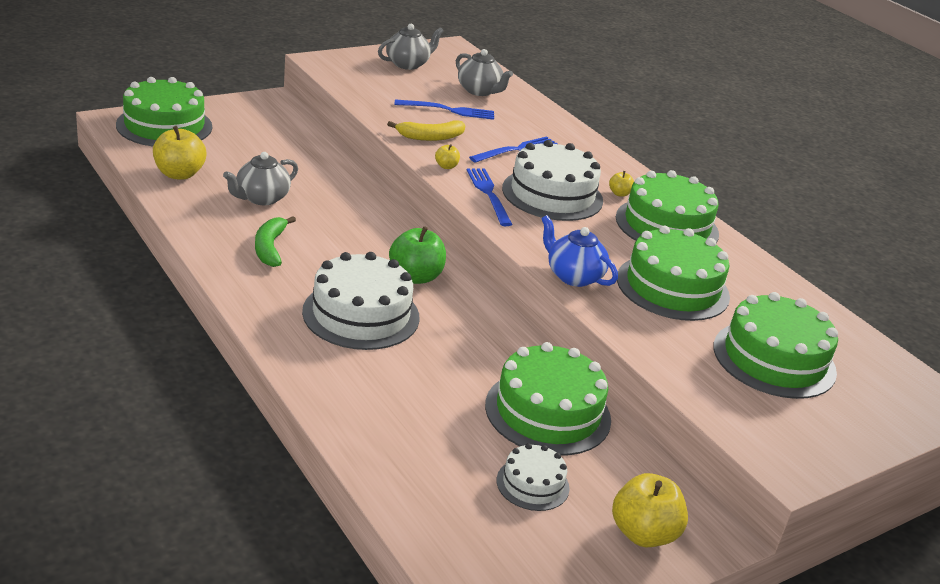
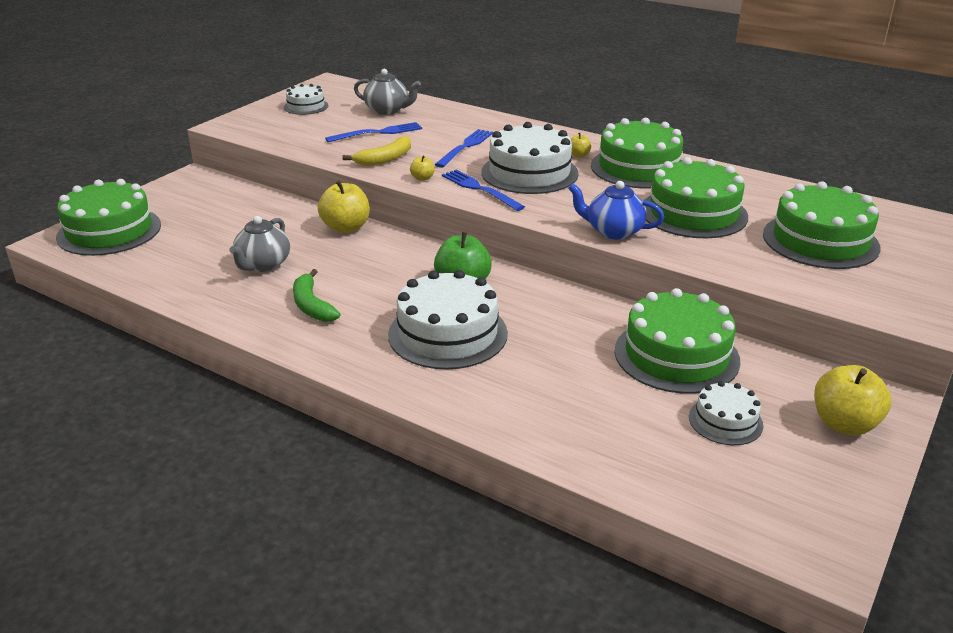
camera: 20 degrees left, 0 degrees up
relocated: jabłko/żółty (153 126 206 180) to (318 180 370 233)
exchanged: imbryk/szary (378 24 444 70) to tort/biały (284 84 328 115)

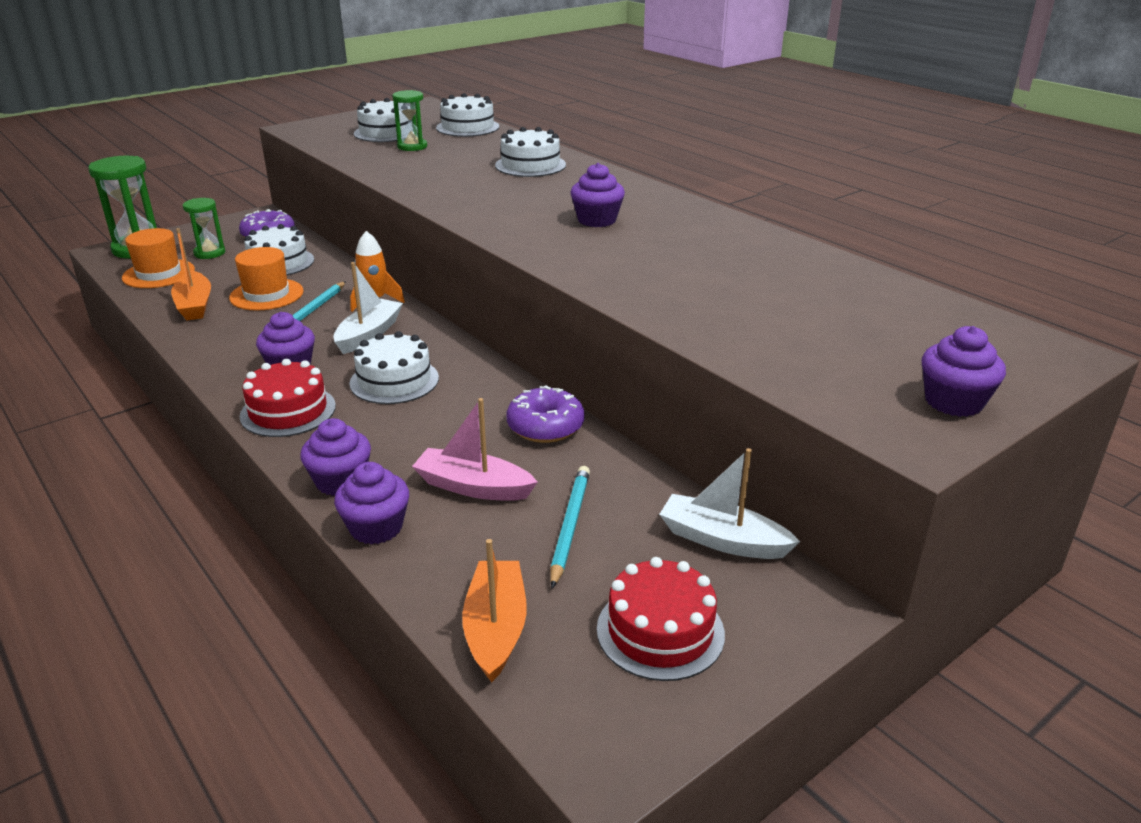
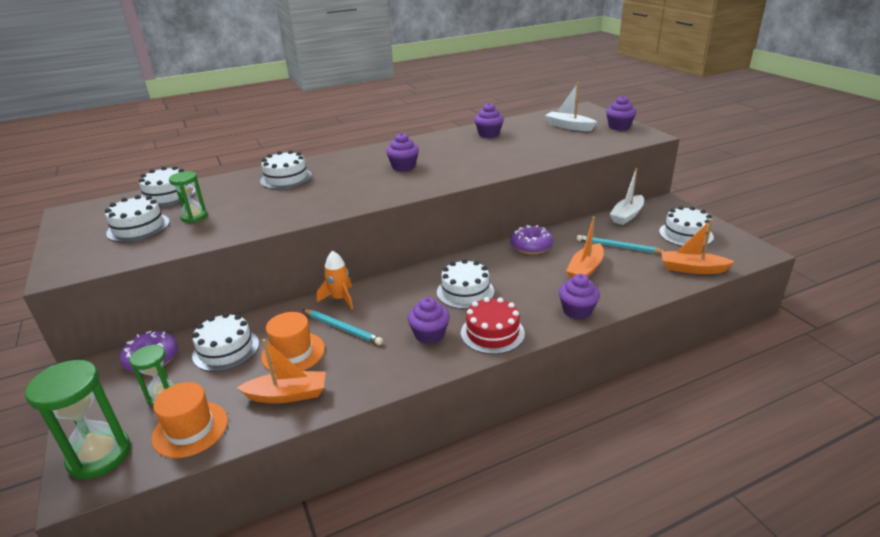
camera: 75 degrees left, 0 degrees up
relocated: łódka/biały (333 262 403 354) to (545 83 597 131); muffinka/fioletowy (334 462 409 545) to (474 103 504 138)
colour: łódka/różowy (412 398 538 501) to łódka/pomarańczowy (566 217 604 278); tort/czerwony (597 557 725 681) to tort/biały (659 206 714 246)

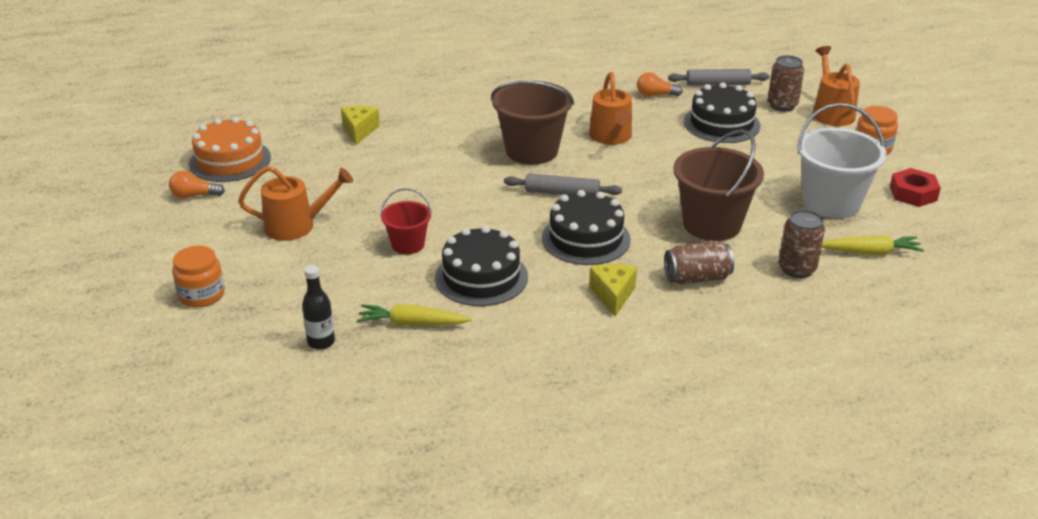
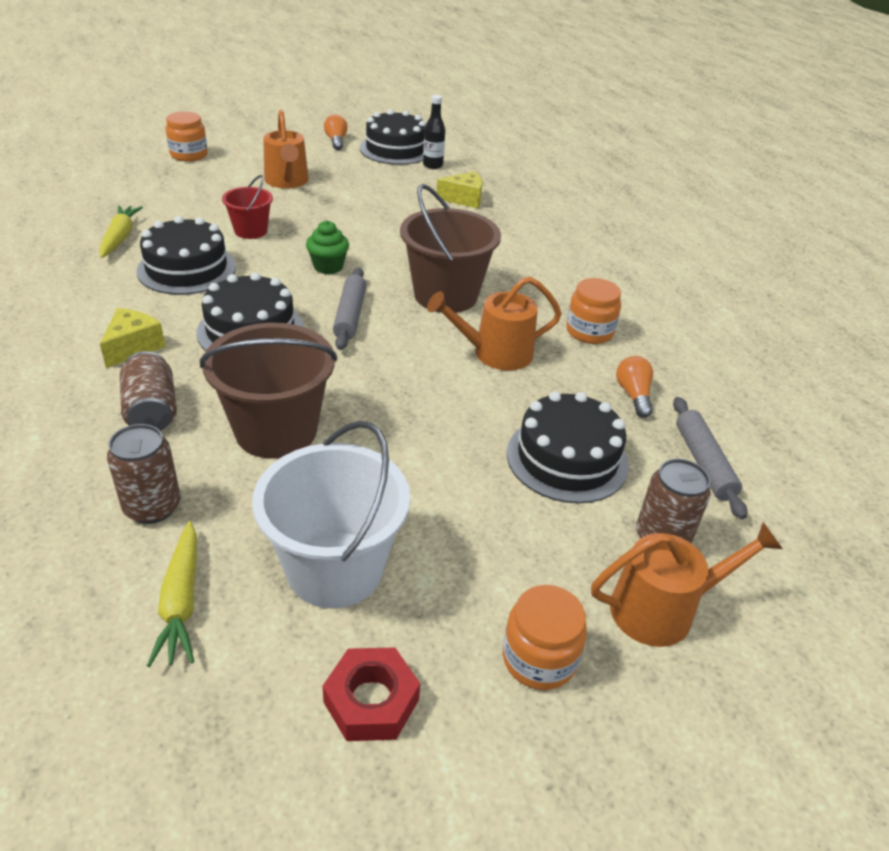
camera: 80 degrees right, 5 degrees up
appeared: muffinka/zielony (306 220 349 274); słoik/pomarańczowy (566 278 621 344)
relocated: butelka/czarny (302 265 335 350) to (423 95 445 169)
colour: tort/pomarańczowy (189 117 271 182) to tort/czarny (360 109 426 165)
spun: ser/żółty (589 264 637 316) = (100 308 166 368) 60 degrees counterclockwise

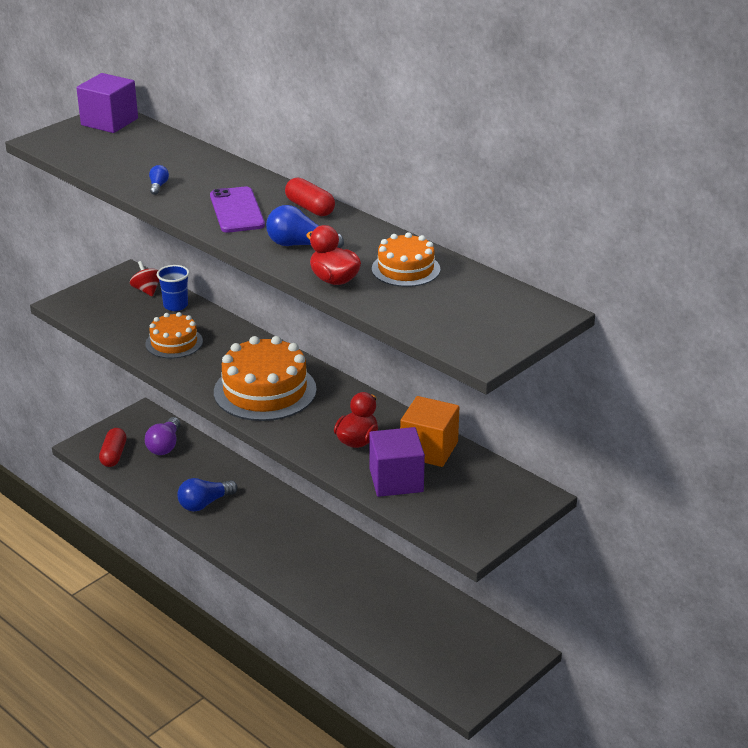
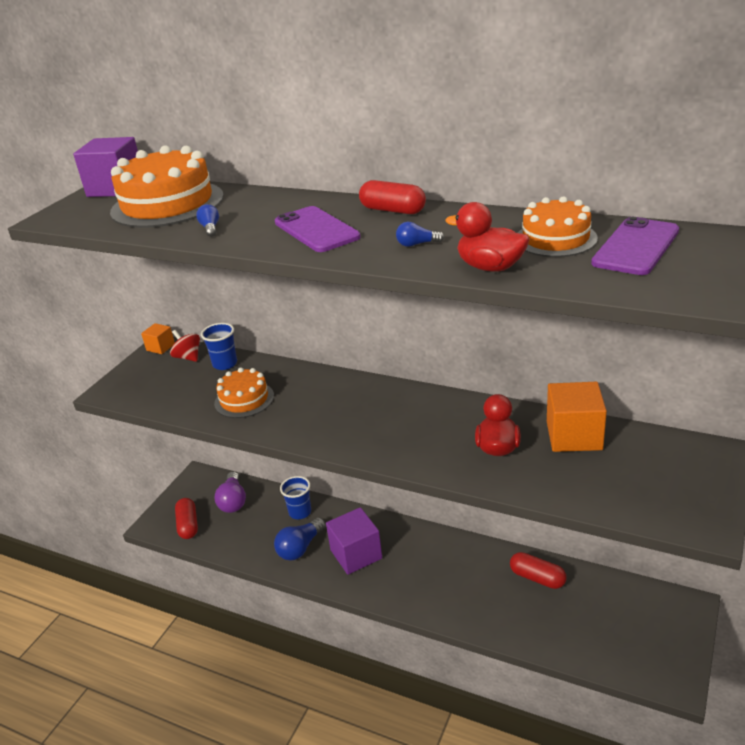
camera: 15 degrees left, 0 degrees up
appeared: telefon/fioletowy (591 217 679 275); sześcian/pomarańczowy (141 323 175 354); szklanka/niebieski (280 476 311 519); kapsułka/czerwony (510 552 567 589)
relocated: tort/pomarańczowy (214 336 317 421) to (110 145 224 228); sześcian/fioletowy (369 427 425 497) to (326 507 382 575)
size: żarówka/niebieski (266 205 344 248) = (396 222 445 247) x0.51

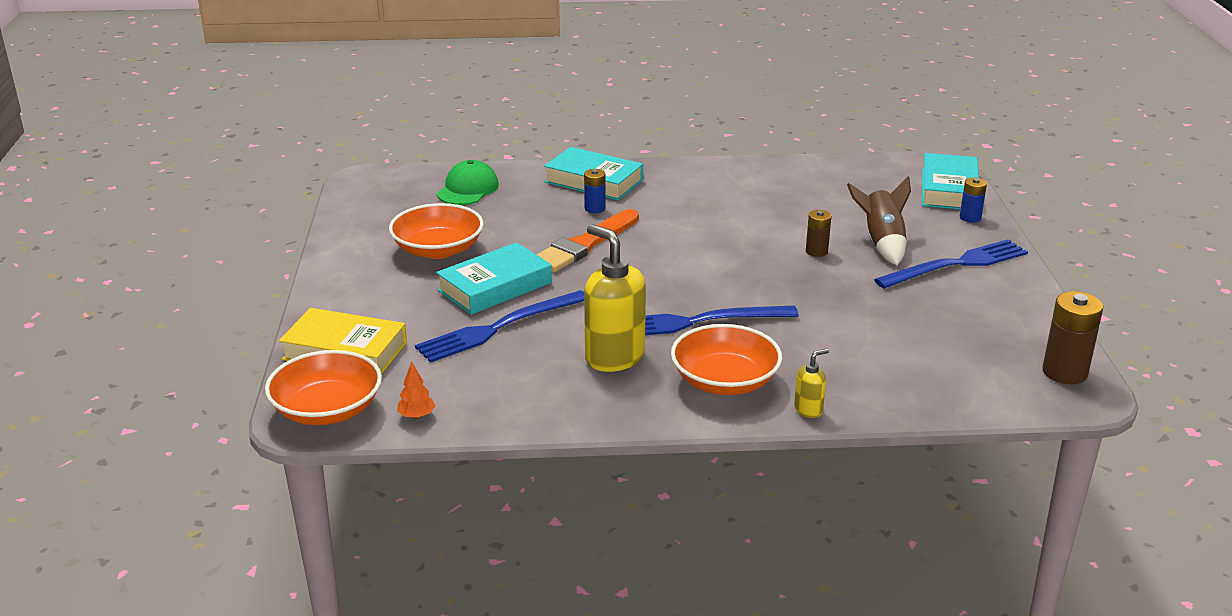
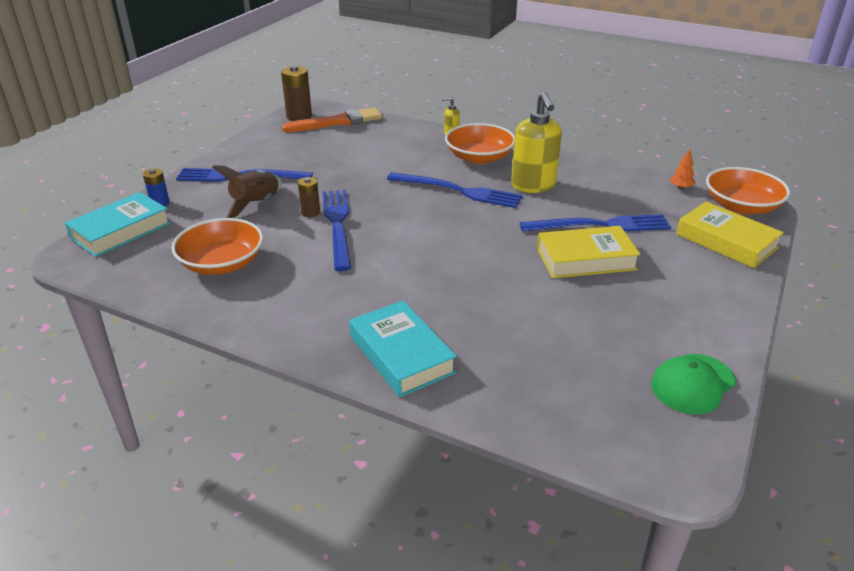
camera: 150 degrees left, 5 degrees up
missing: bateria/niebieski (584 169 606 213)
appeared: widelec/niebieski (322 190 351 271)
relocated: czapka/zielony (437 160 499 205) to (651 354 736 414); miska/pomarańczowy (389 203 484 259) to (172 218 263 275); pędzel/pomarańczowy (536 209 639 272) to (282 107 382 132)
colour: książka/turkusowy (436 242 552 315) to książka/żółty (537 226 641 278)

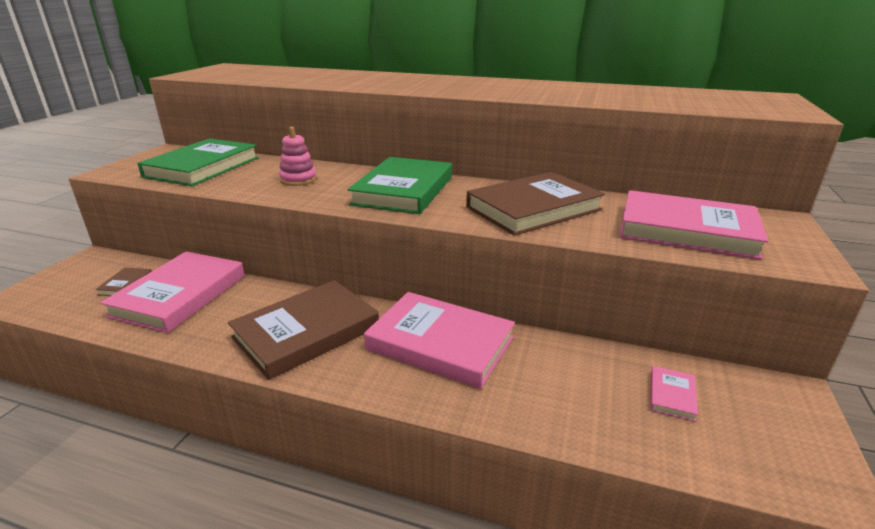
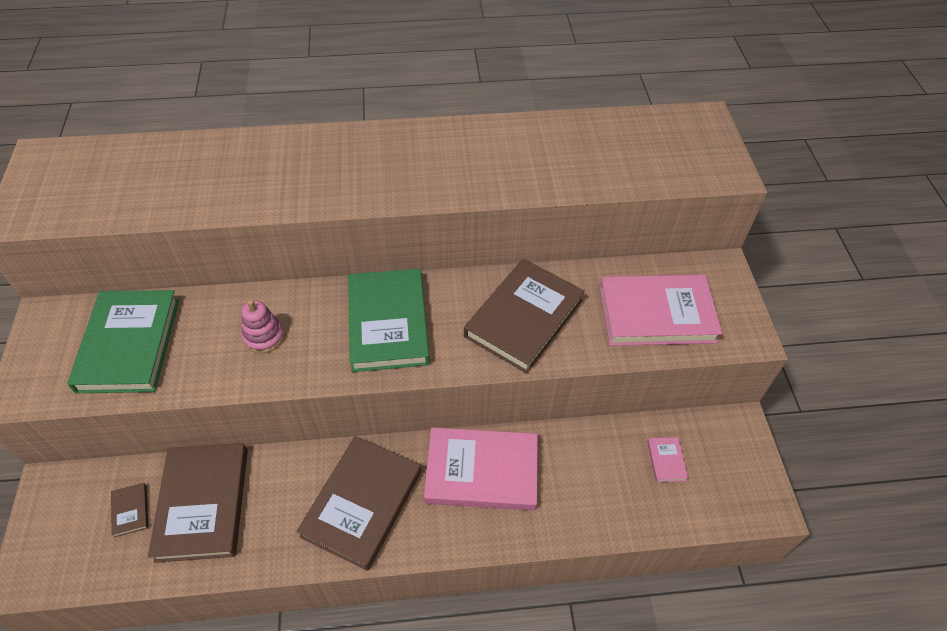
camera: 25 degrees left, 25 degrees up
colour: książka/różowy (100 251 245 333) to książka/brązowy (148 443 248 563)

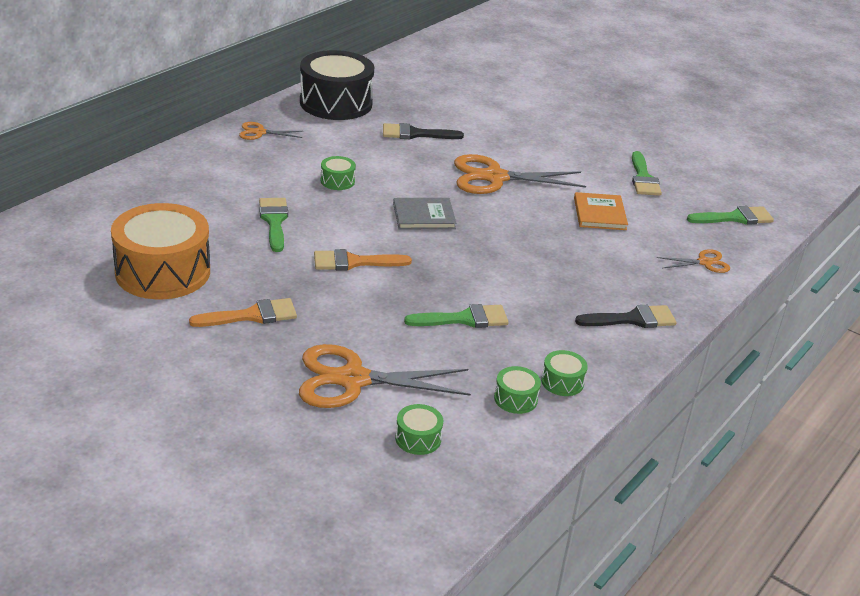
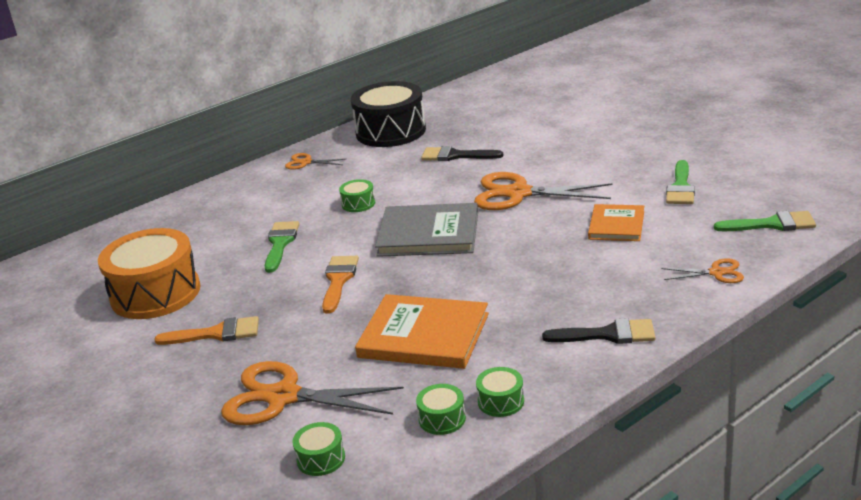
camera: 20 degrees right, 5 degrees down
exchanged: pędzel/zielony (404 304 508 328) to książka/pomarańczowy (355 294 489 369)
spun: pędzel/pomarańczowy (314 249 412 271) = (322 256 359 314) 90 degrees clockwise
size: książka/szary (393 198 457 230) = (375 203 478 257) x1.64

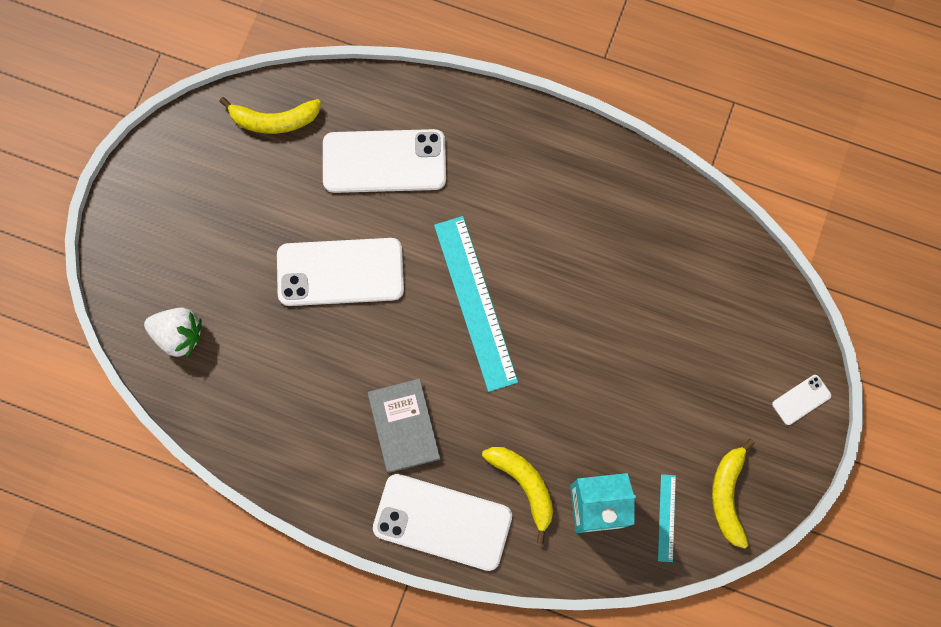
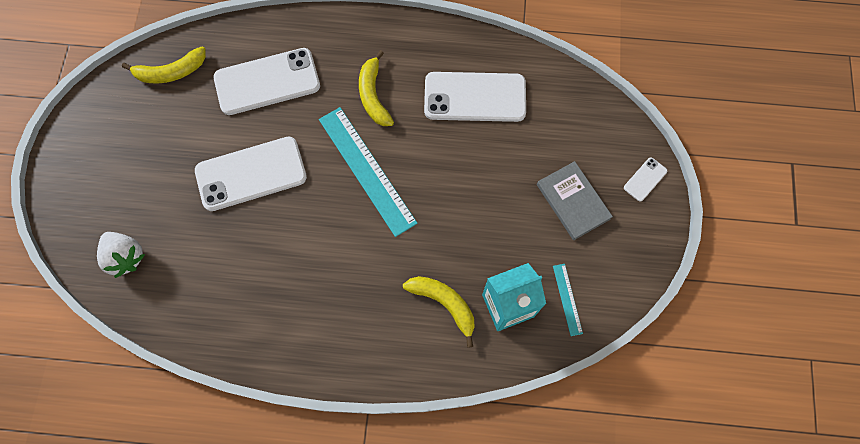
camera: 15 degrees left, 5 degrees down
relocated: książka/szary (368 379 440 473) to (537 161 613 240); banan/żółty (712 439 755 549) to (359 50 394 126); telefon/biały (373 474 512 571) to (424 72 526 122)
spun: truskawka/biały (144 308 202 357) = (97 232 145 278) 45 degrees clockwise

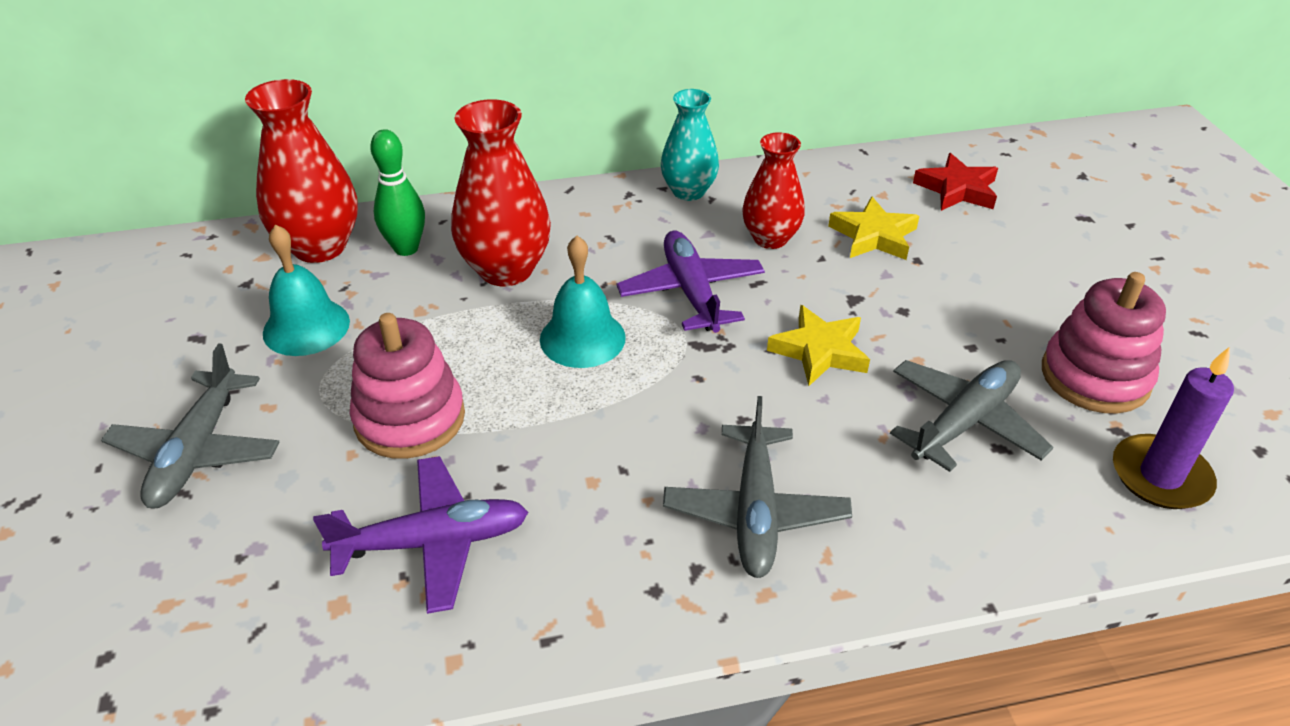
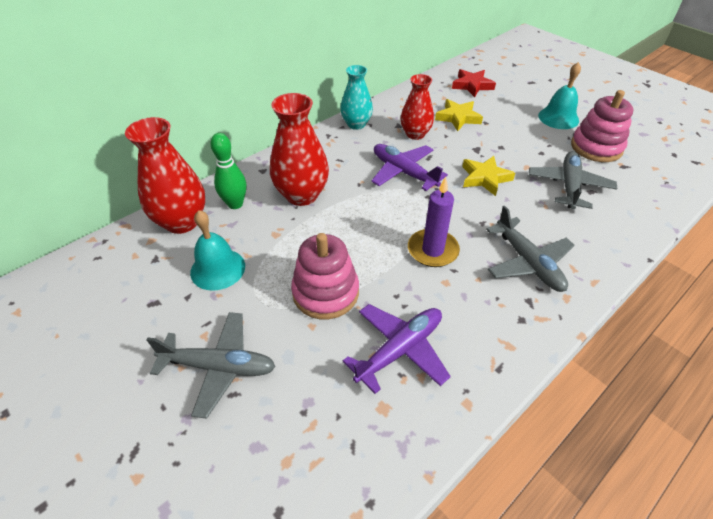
camera: 30 degrees left, 5 degrees up
relocated: dzwonek/turkusowy (540 236 626 368) to (538 62 581 129); świeca/fioletowy (1113 347 1234 509) to (408 177 460 267)
spun: samolot/szary (101 343 280 508) = (146 312 276 419) 60 degrees counterclockwise

